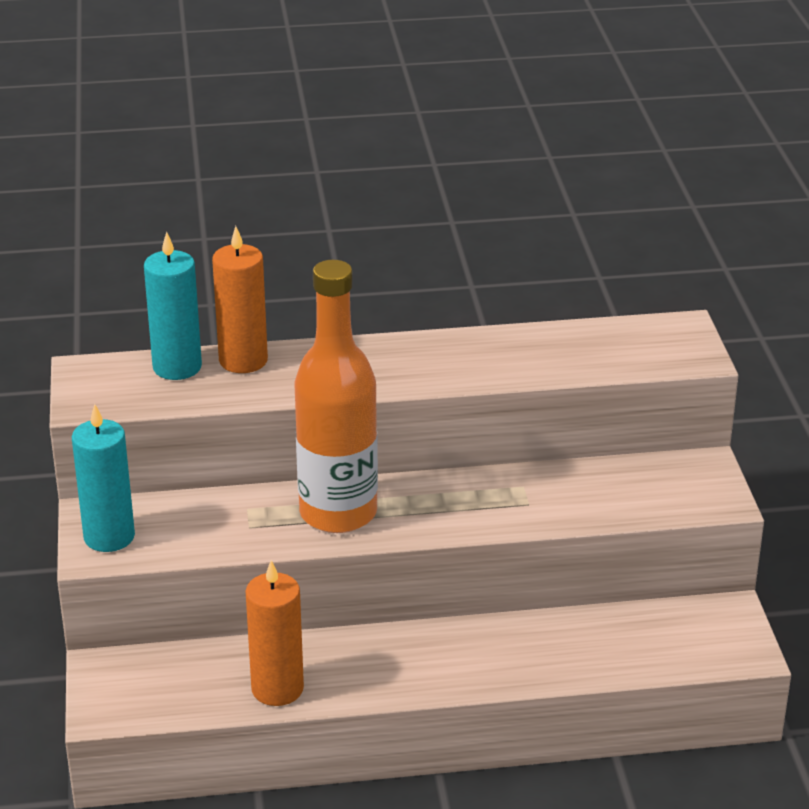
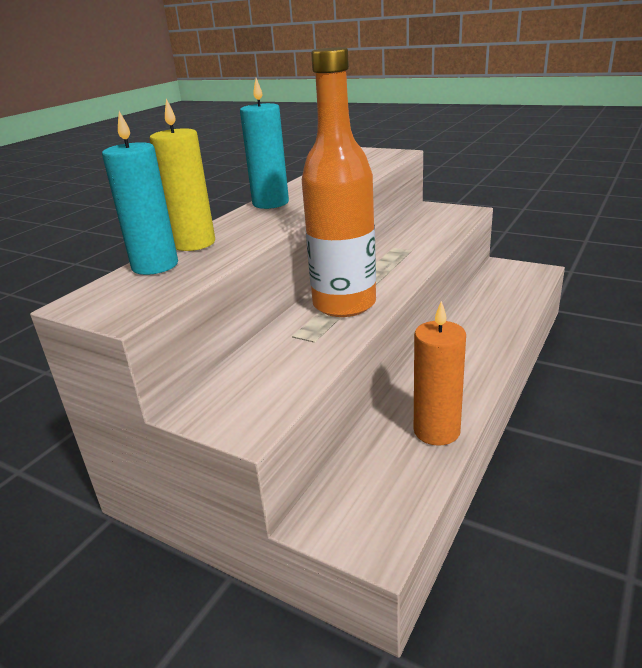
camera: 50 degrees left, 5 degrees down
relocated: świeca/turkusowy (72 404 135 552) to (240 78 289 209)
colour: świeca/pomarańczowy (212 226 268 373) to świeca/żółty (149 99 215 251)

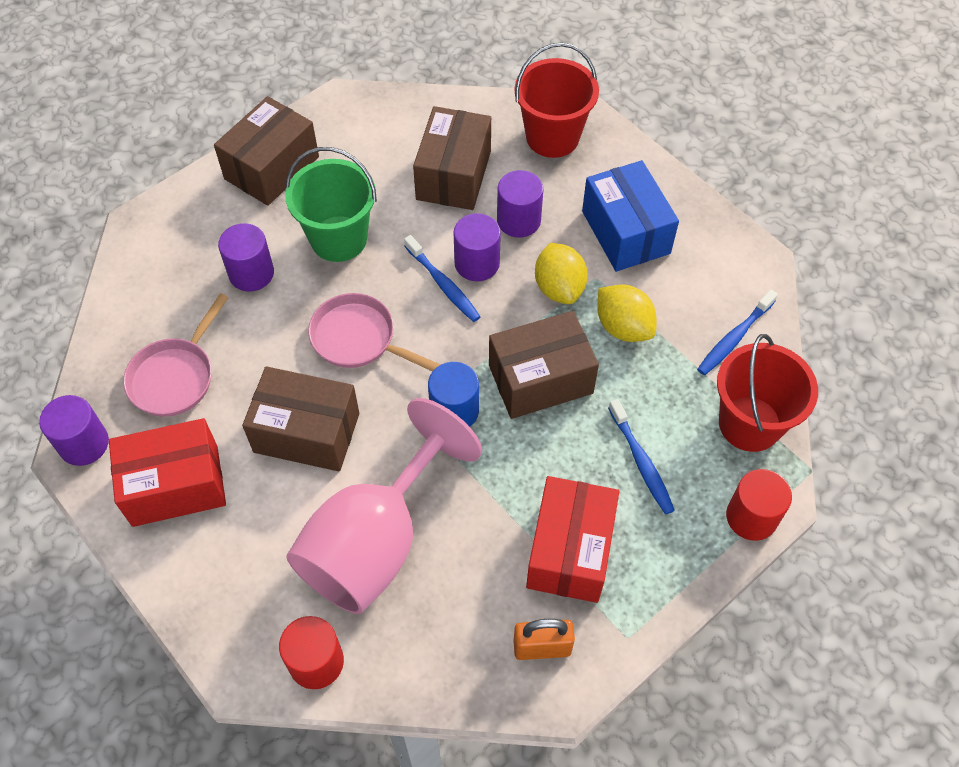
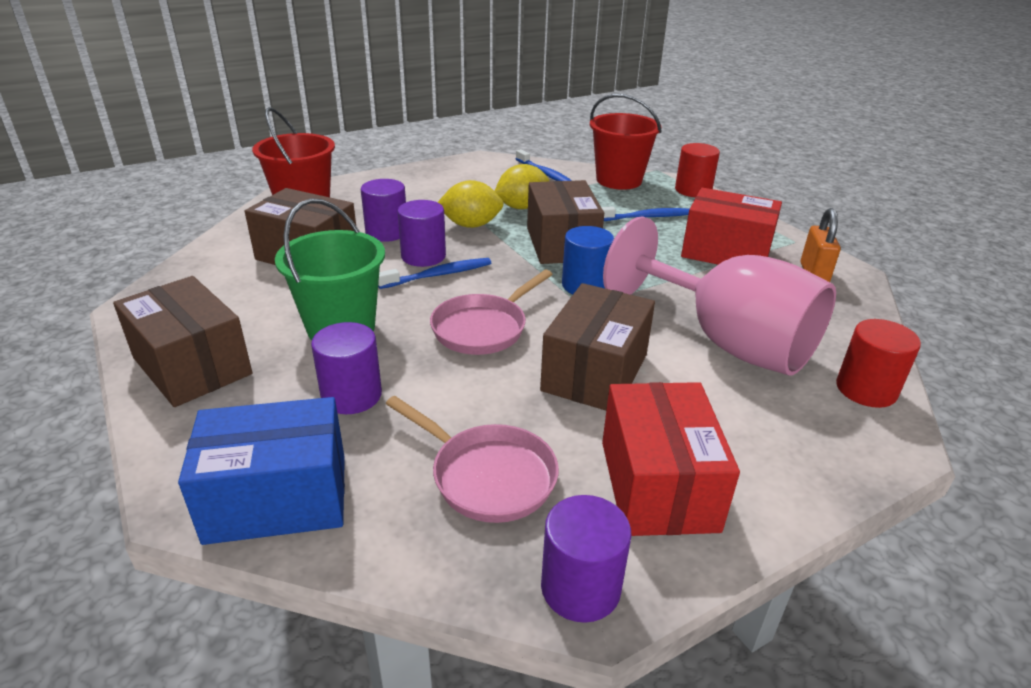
camera: 80 degrees left, 25 degrees down
relocated: pudełko/niebieski (582 160 679 272) to (178 397 345 545)

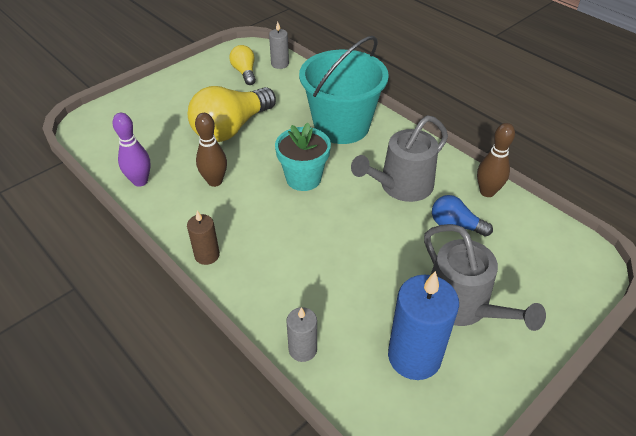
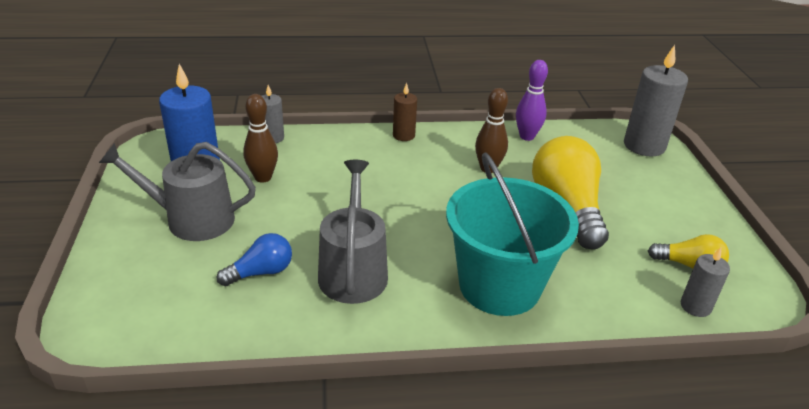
camera: 125 degrees right, 10 degrees down
missing: doniczka/turkusowy (275 123 331 191)
appeared: świeca/szary (624 45 688 156)
relocated: kręgiel/brązowy (477 123 515 197) to (243 94 278 182)

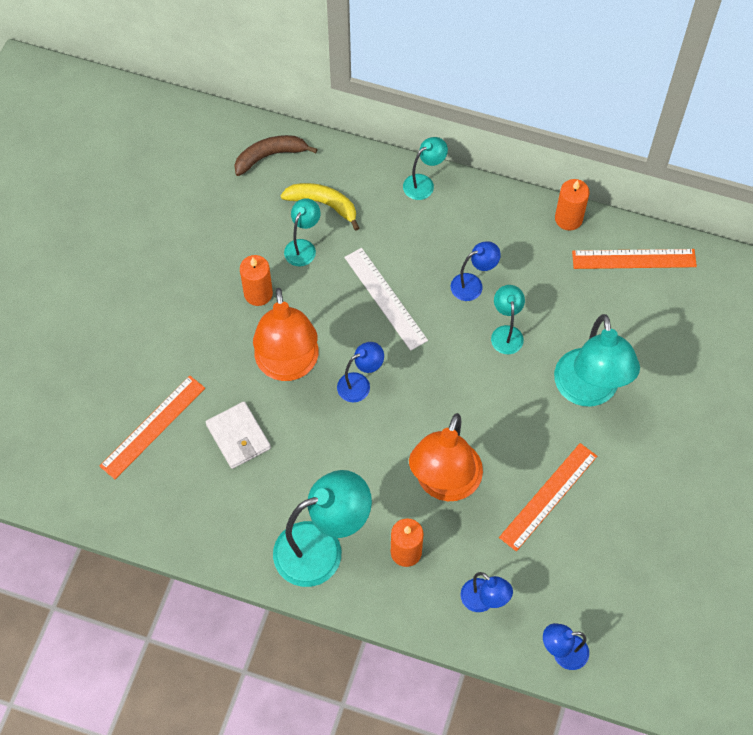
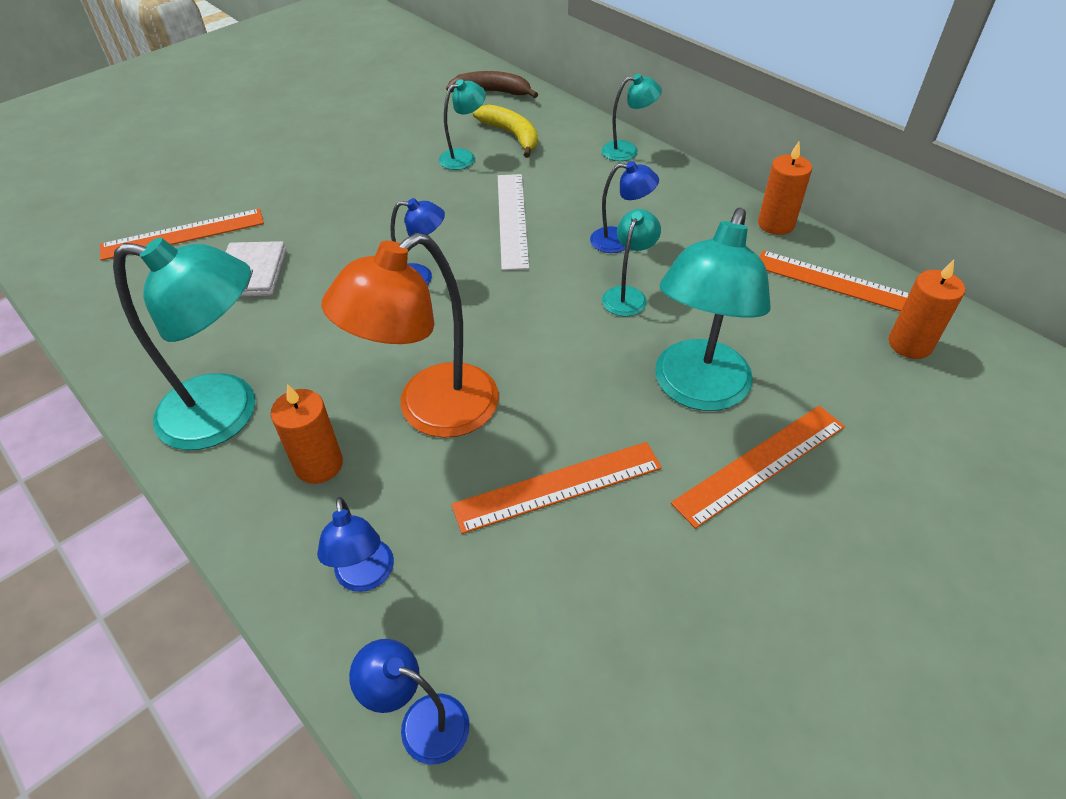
camera: 30 degrees right, 15 degrees down
missing: lampka/pomarańczowy (253 288 318 381)
appeared: linijka/pomarańczowy (671 406 845 529)
relocated: świeca/pomarańczowy (240 255 273 306) to (889 260 965 359)

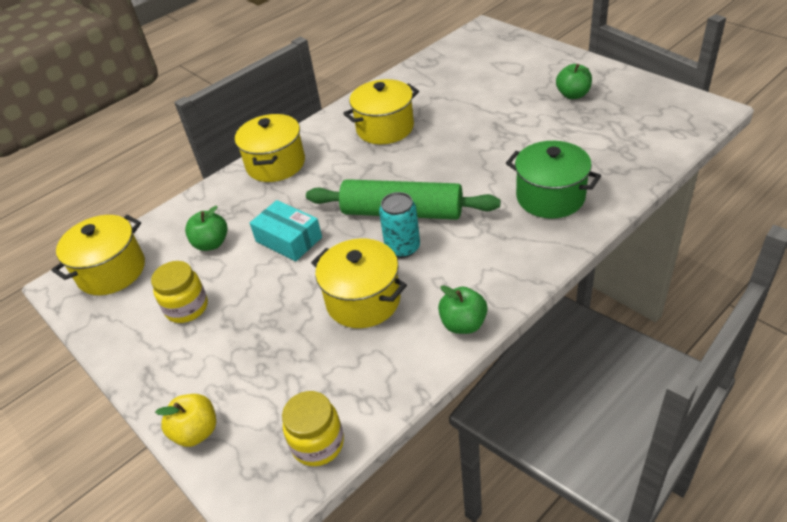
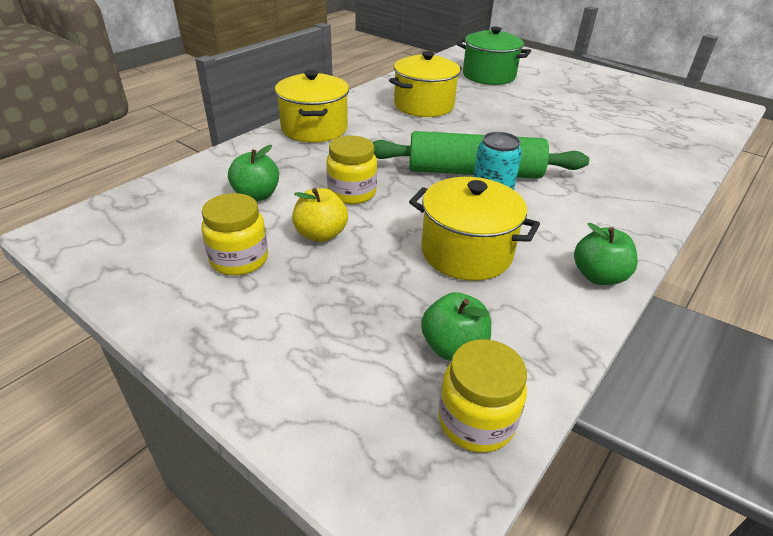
camera: 15 degrees left, 5 degrees down
missing: garnek/żółty (51 215 145 295)
relocated: jabłko/zielony (556 64 592 99) to (421 292 491 361); garnek/zielony (506 141 601 218) to (456 27 531 85); jabłko/żółty (155 394 216 447) to (292 188 348 242)
exchanged: pudełko/turkusowy (250 200 322 261) to słoik/żółty (326 136 377 204)

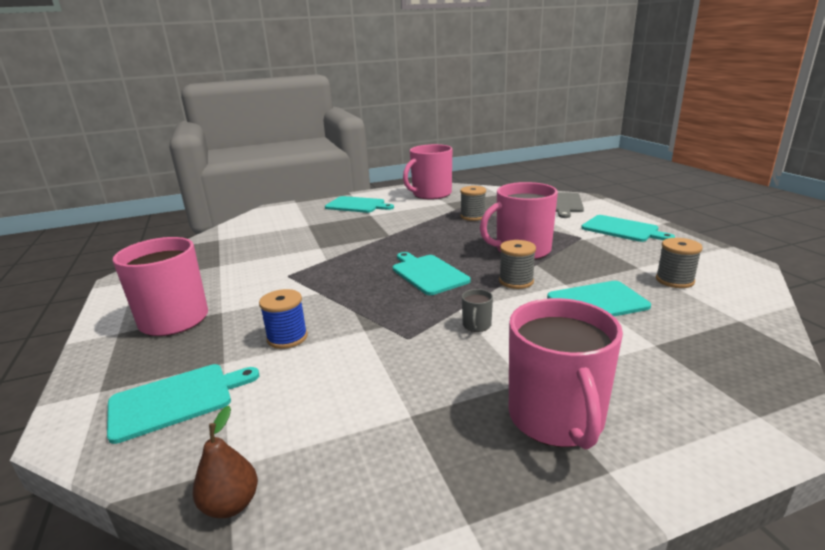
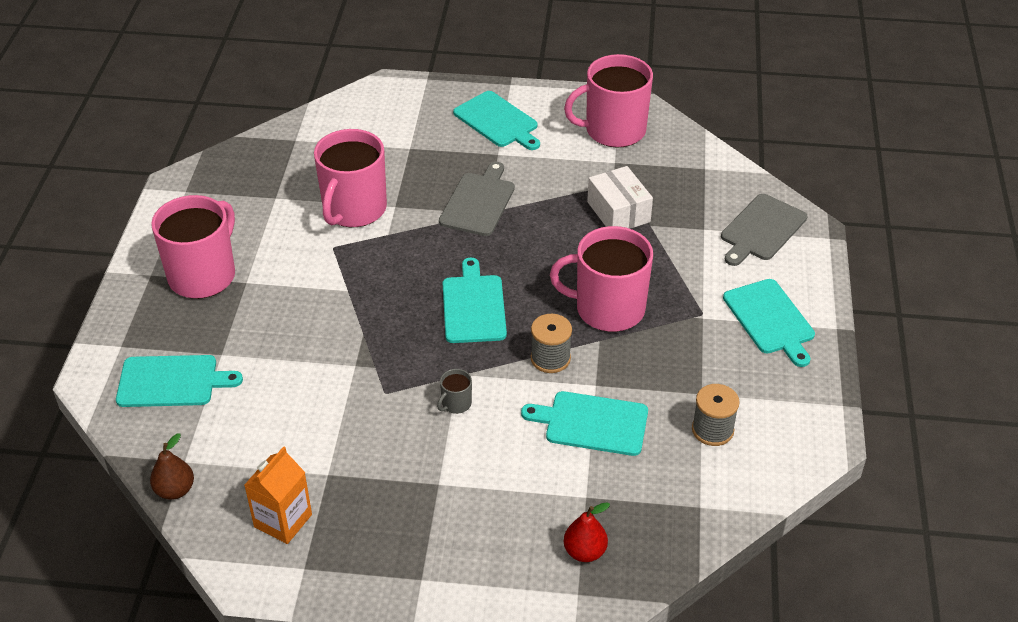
camera: 25 degrees right, 20 degrees up
missing: szpulka/niebieski (259 289 308 349)
appeared: deska do krojenia/szary (439 162 515 236); karton mleka/pomarańczowy (244 446 312 544); gruszka/czerwony (564 503 610 562)
relocated: kubek/różowy (509 298 623 449) to (314 129 387 227)
exchanged: szpulka/szary (460 186 486 221) to pudełko/biały (587 166 653 229)

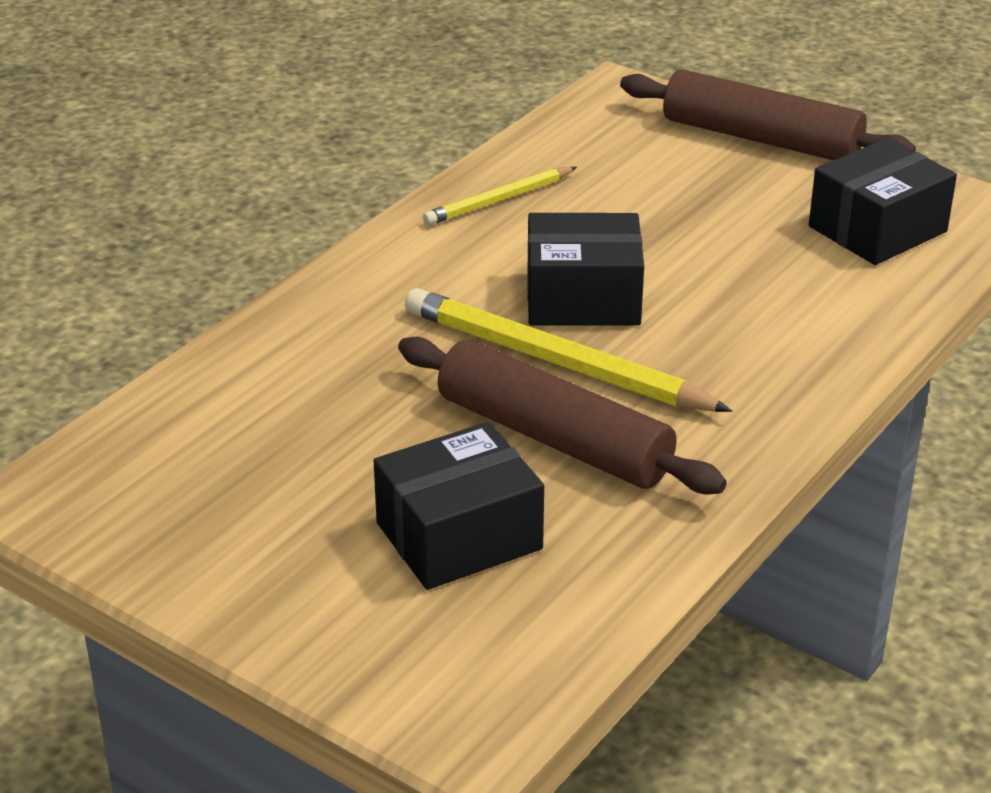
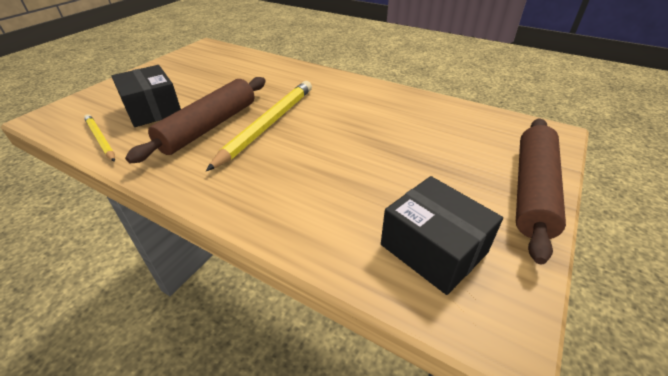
camera: 85 degrees right, 5 degrees up
missing: pudełko/czarny (527 213 644 326)
relocated: ołówek/żółty (423 167 577 225) to (84 114 115 162)

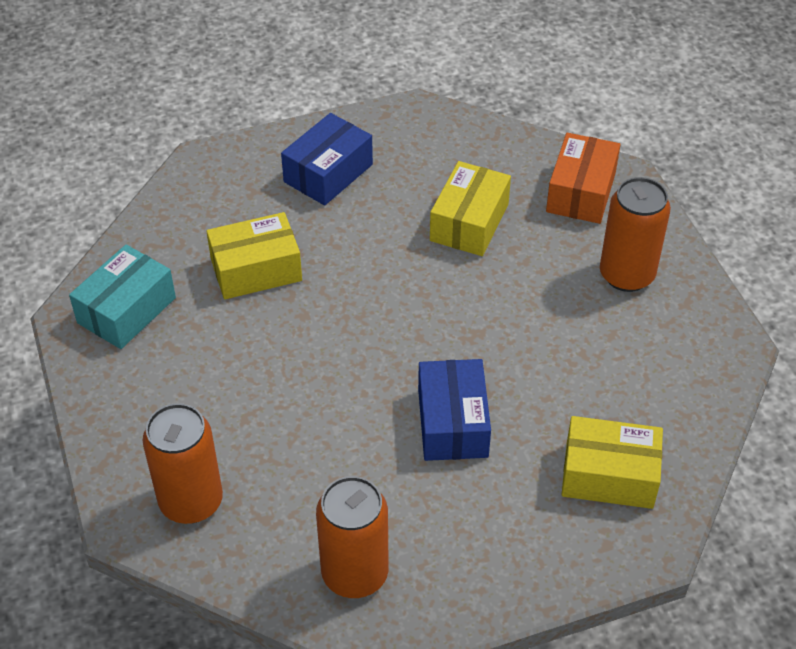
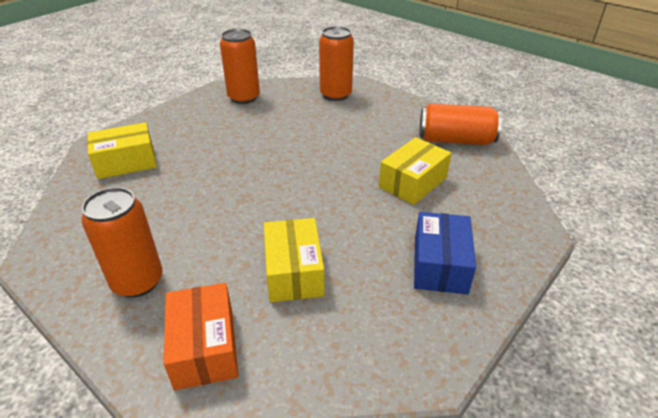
camera: 150 degrees right, 10 degrees down
missing: pudełko/niebieski (418 359 491 461)
exchanged: pudełko/turkusowy (69 245 176 349) to puszka/pomarańczowy (419 103 502 145)

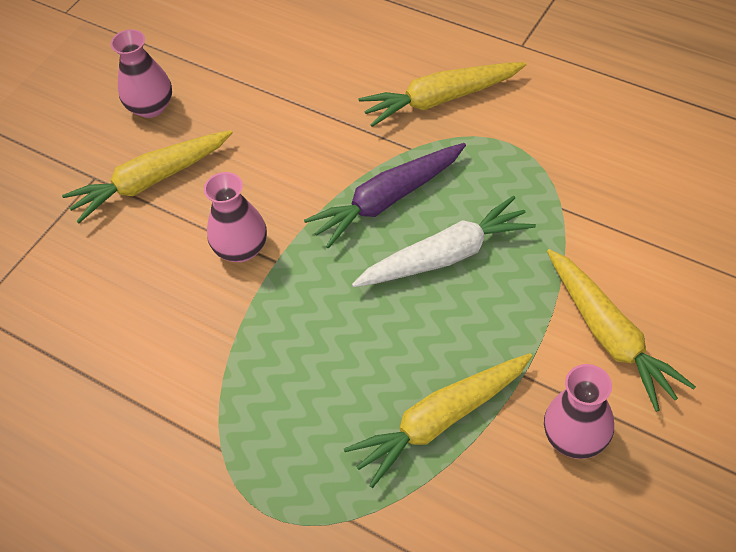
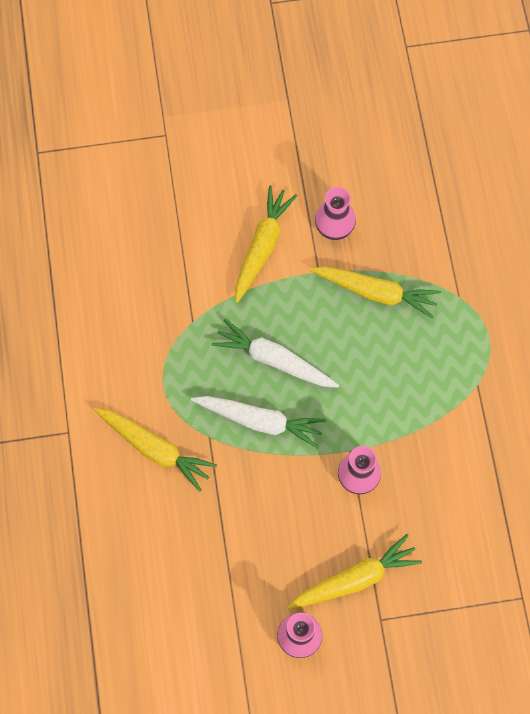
camera: 135 degrees left, 15 degrees up
colour: marchewka/fioletowy (304 143 466 248) to marchewka/biały (191 396 326 448)
spun: marchewka/żółty (62 130 233 223) = (288 534 422 609) 45 degrees counterclockwise

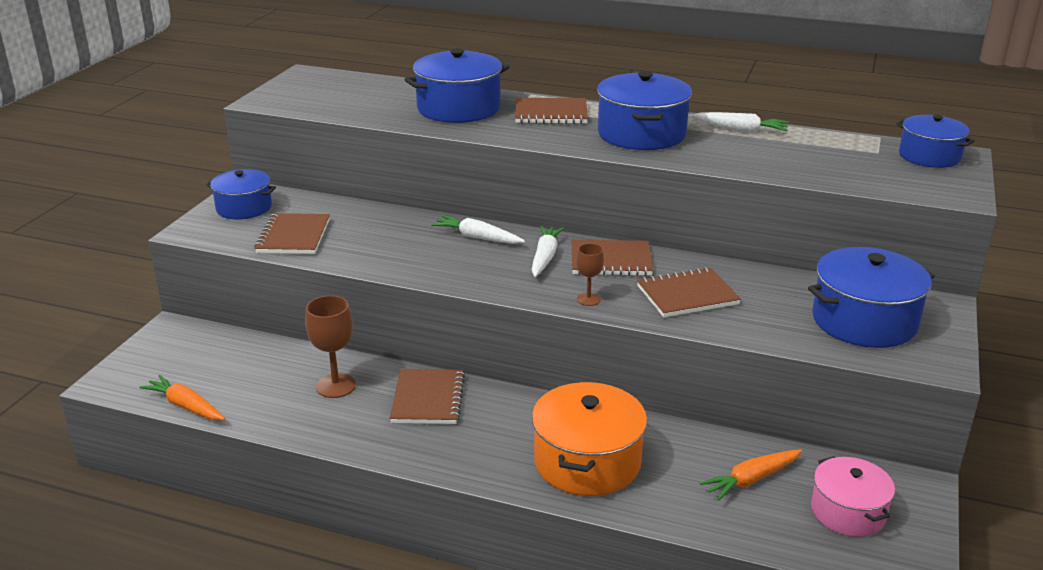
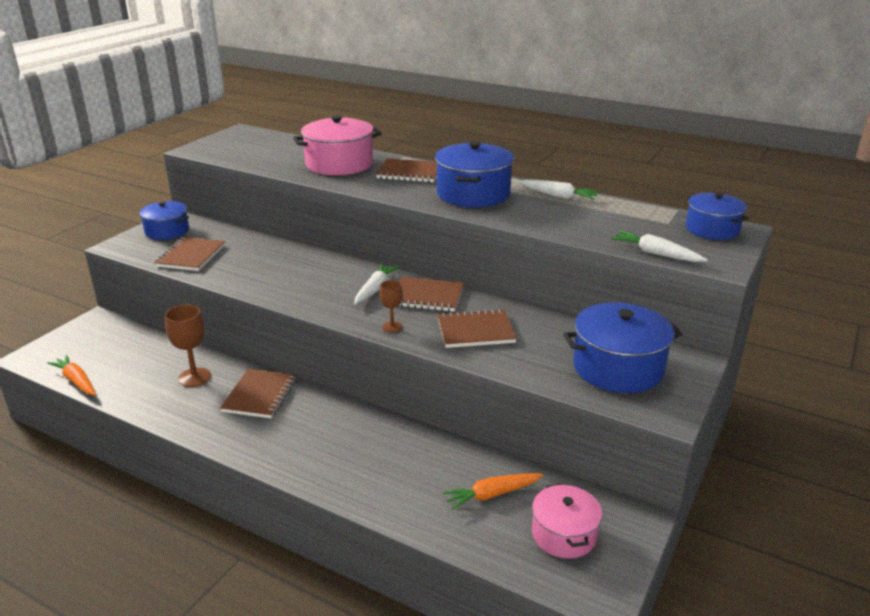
camera: 10 degrees right, 0 degrees up
missing: garnek/pomarańczowy (532 382 647 496)
relocated: marchewka/biały (431 215 525 244) to (611 231 708 262)
colour: garnek/niebieski (404 48 509 123) to garnek/różowy (293 115 382 175)

